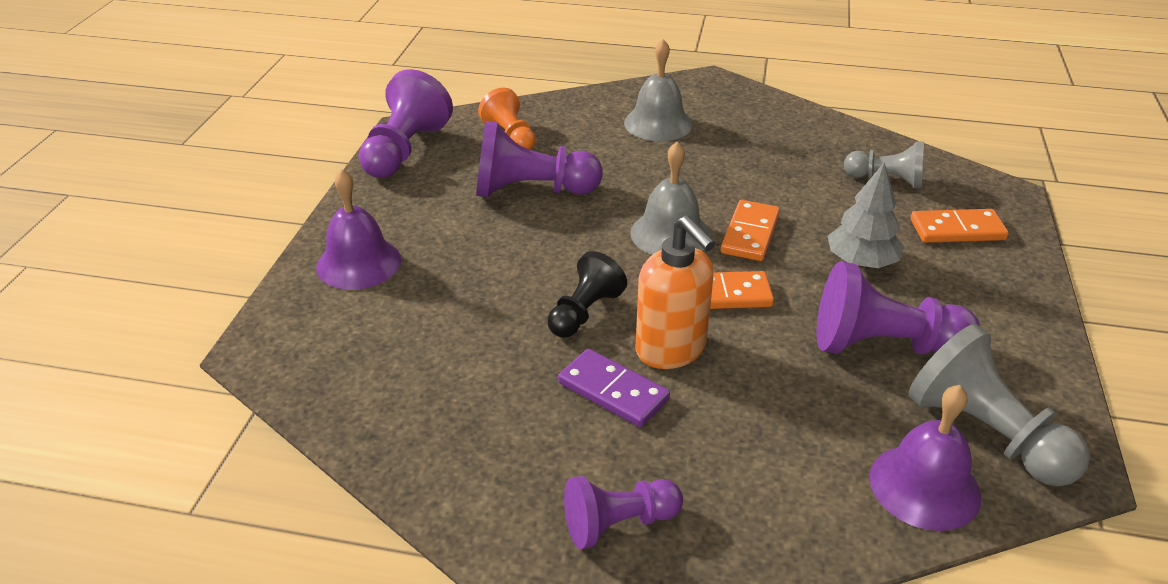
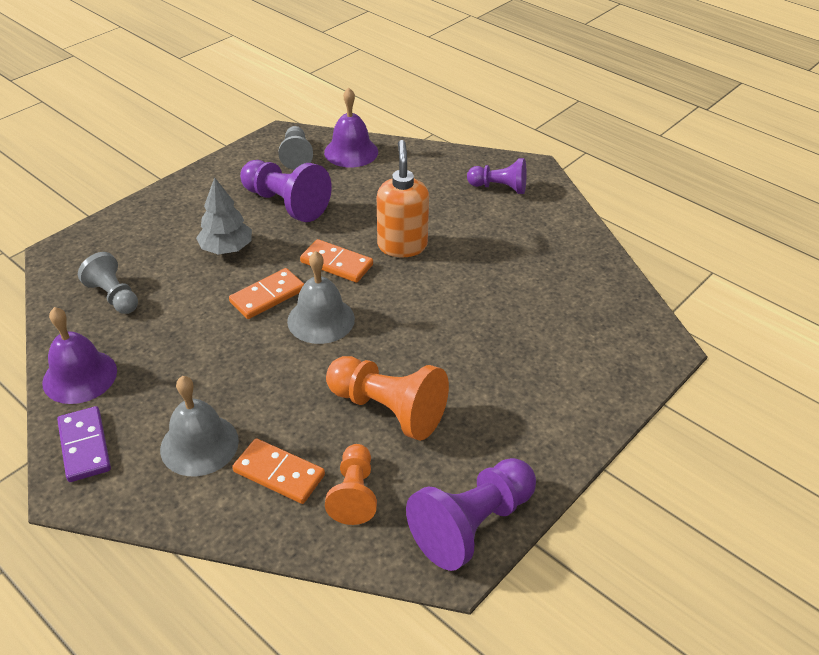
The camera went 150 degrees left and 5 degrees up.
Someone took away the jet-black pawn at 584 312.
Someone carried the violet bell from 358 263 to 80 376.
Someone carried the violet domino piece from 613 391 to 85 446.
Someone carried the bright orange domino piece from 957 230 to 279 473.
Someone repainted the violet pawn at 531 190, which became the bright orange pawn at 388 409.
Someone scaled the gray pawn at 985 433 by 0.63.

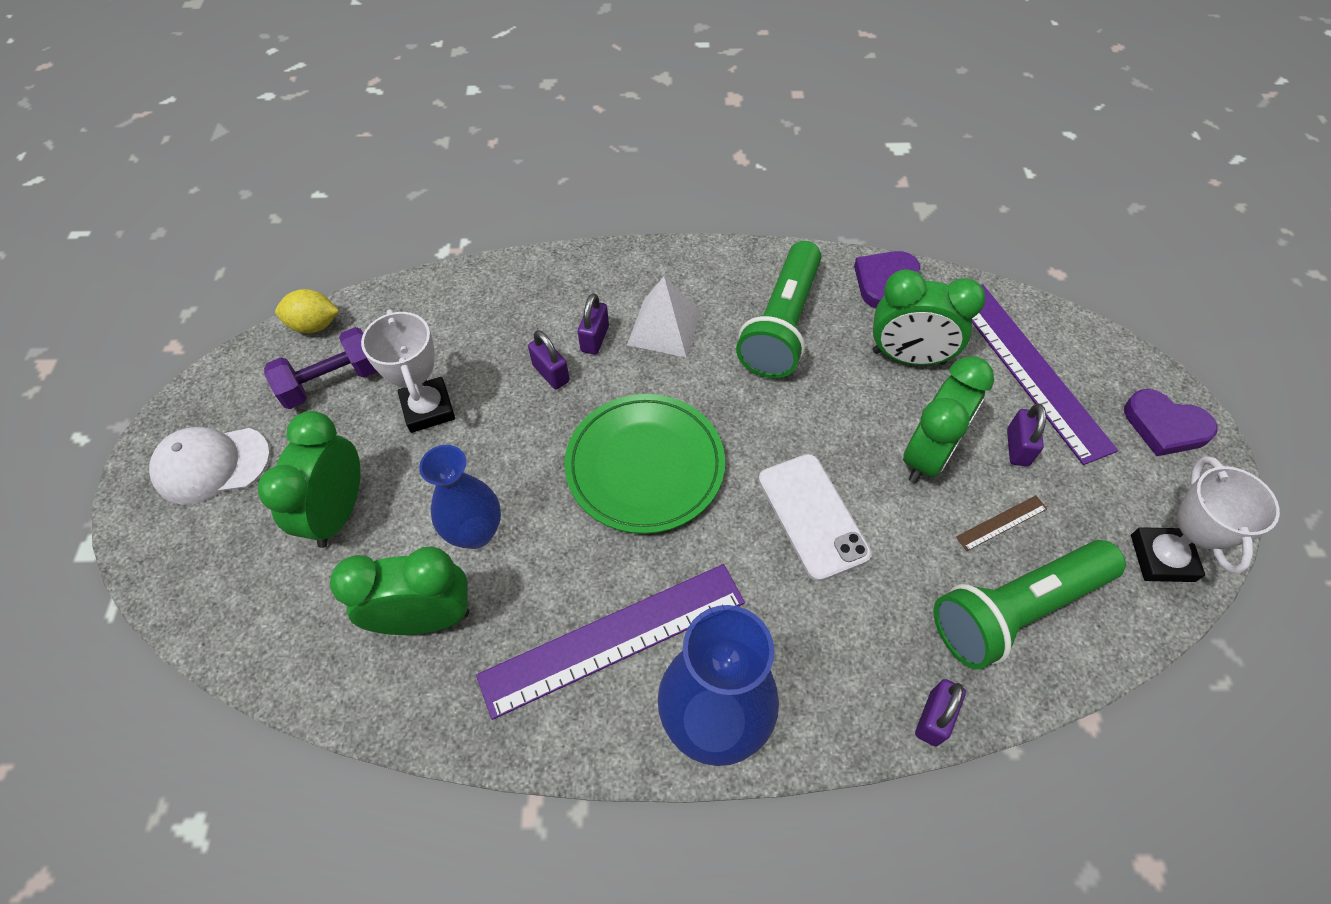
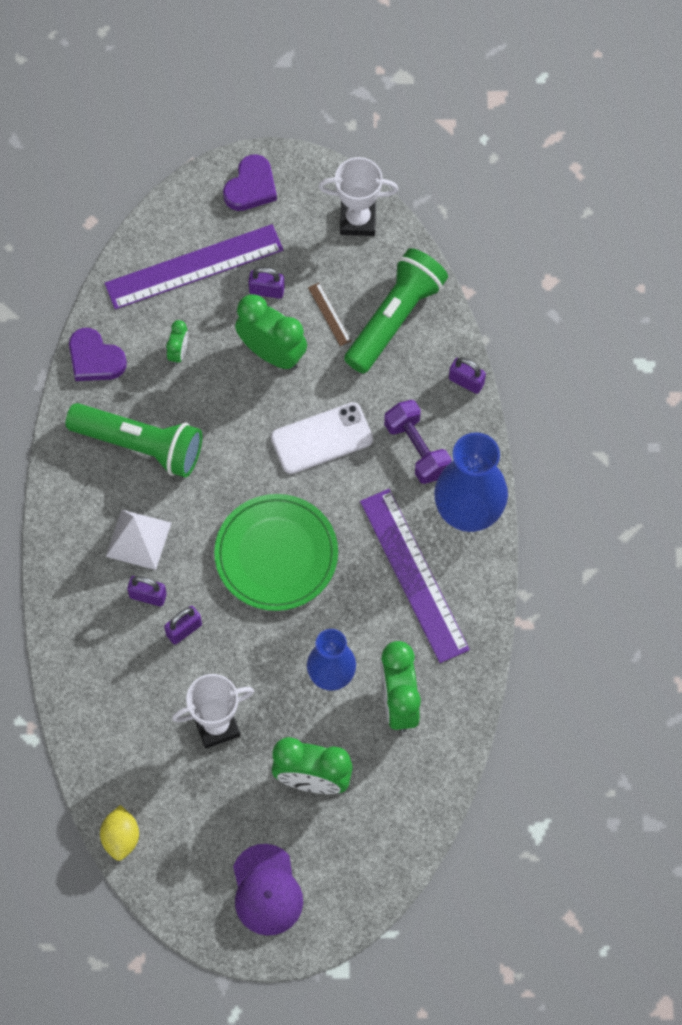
The camera went 90 degrees left and 10 degrees up.
Someone carried the violet free weight from 332 382 to 417 449.
Someone repainted the snow-white cap at 212 465, which became the violet cap at 266 890.
Someone rotated the leaf-green pocket torch at 1016 610 by 120 degrees counterclockwise.
Someone scaled the leaf-green alarm clock at 908 357 by 0.49.

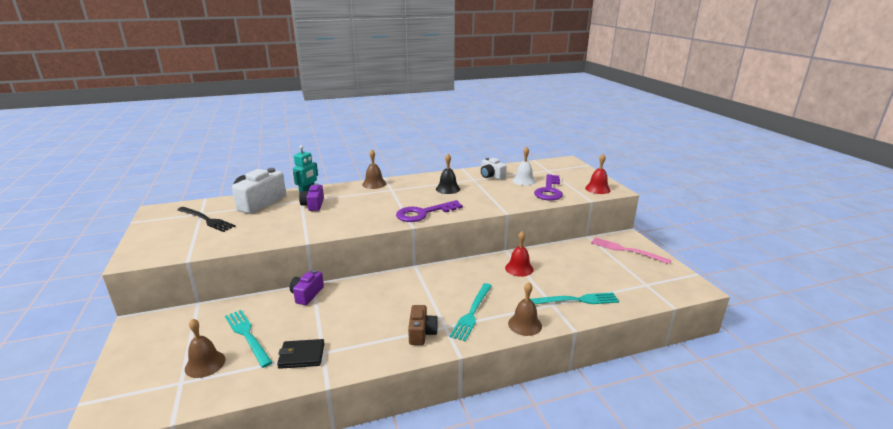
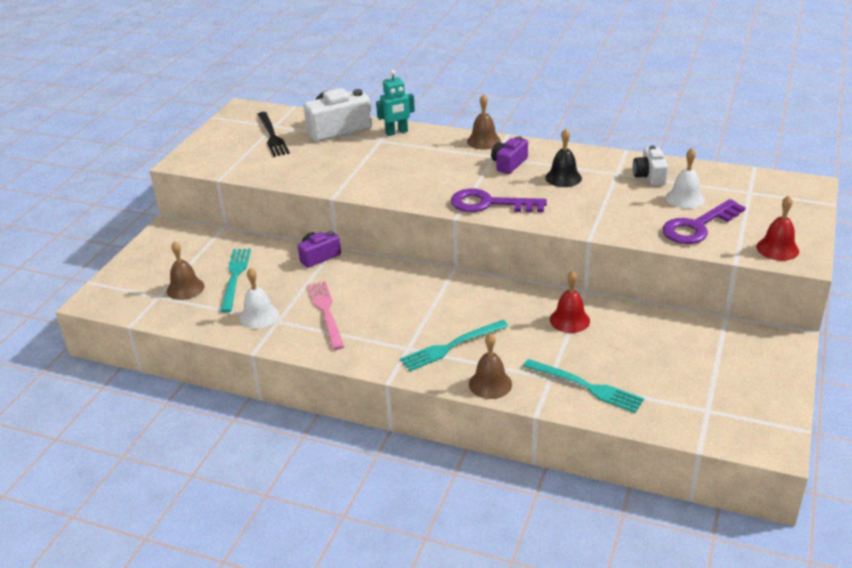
The camera went 40 degrees right and 10 degrees up.
Someone took away the brown compact camera at 421 333.
Someone carried the violet compact camera from 313 205 to 509 164.
Someone carried the rose-pink dinner fork from 626 250 to 326 312.
Someone swapped the jet-black billfold at 302 356 for the snow-white bell at 259 316.

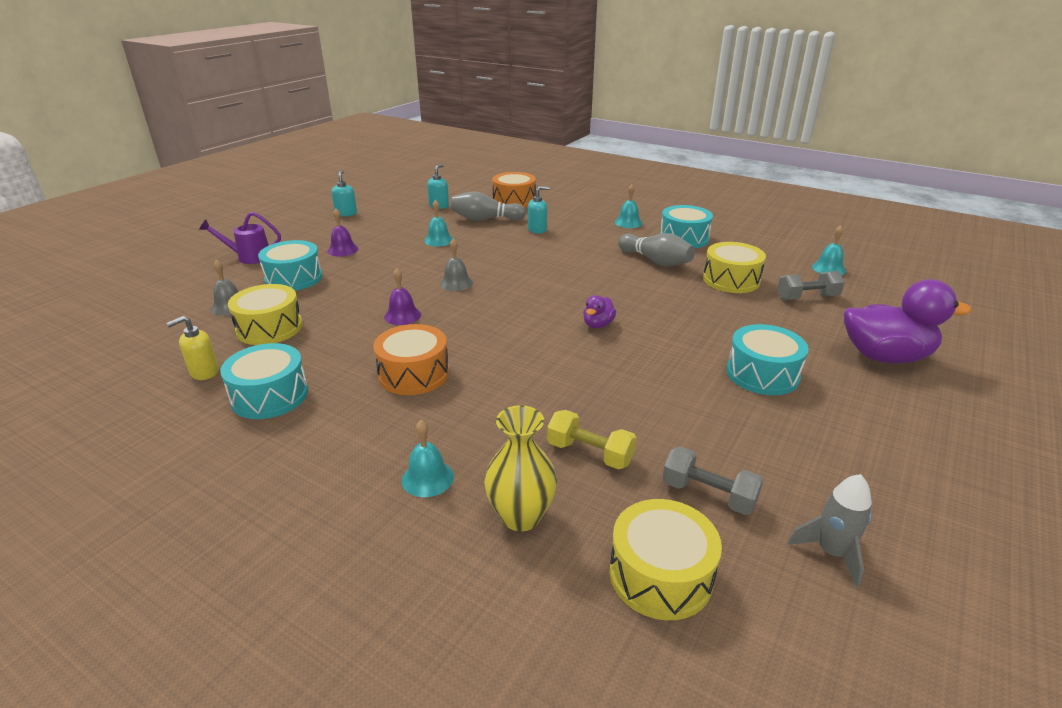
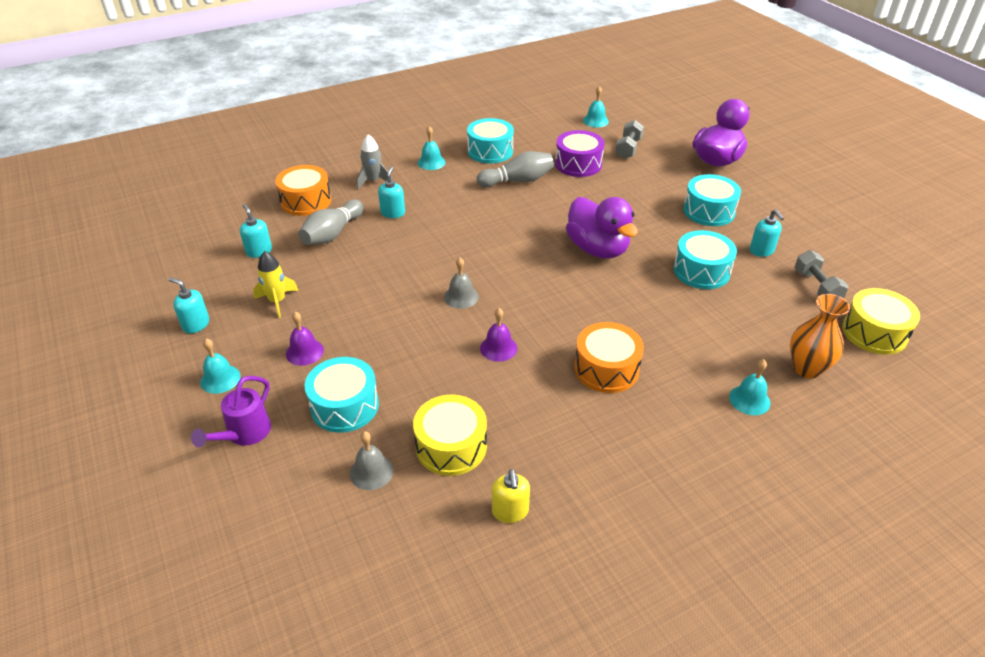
The camera went 60 degrees left and 10 degrees up.
Someone took away the bright yellow free weight at 590 453.
Someone put down the bright yellow toy rocket at 277 301.
Someone put down the teal soap dispenser at 761 251.
Someone carried the teal drum from 270 396 to 701 271.
Someone carried the teal bell from 438 240 to 220 379.
Someone carried the gray toy rocket from 831 552 to 373 181.
Someone repainted the bright yellow vase at 521 516, which became the bright orange vase at 806 368.
Someone repainted the bright yellow drum at 731 280, which became the violet drum at 578 164.
Someone rotated the gray free weight at 708 495 by 75 degrees counterclockwise.
Someone scaled the violet duck at 598 325 by 2.13.

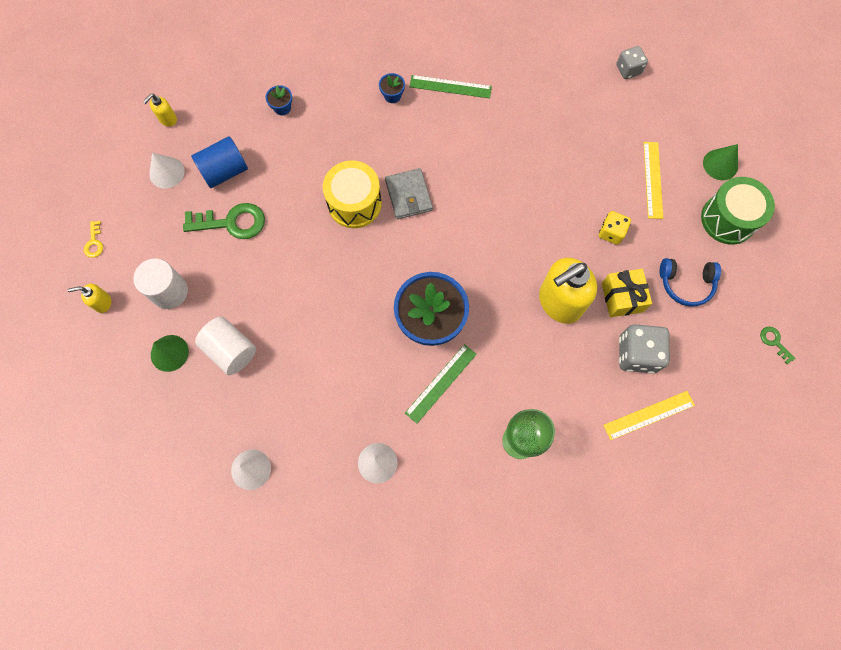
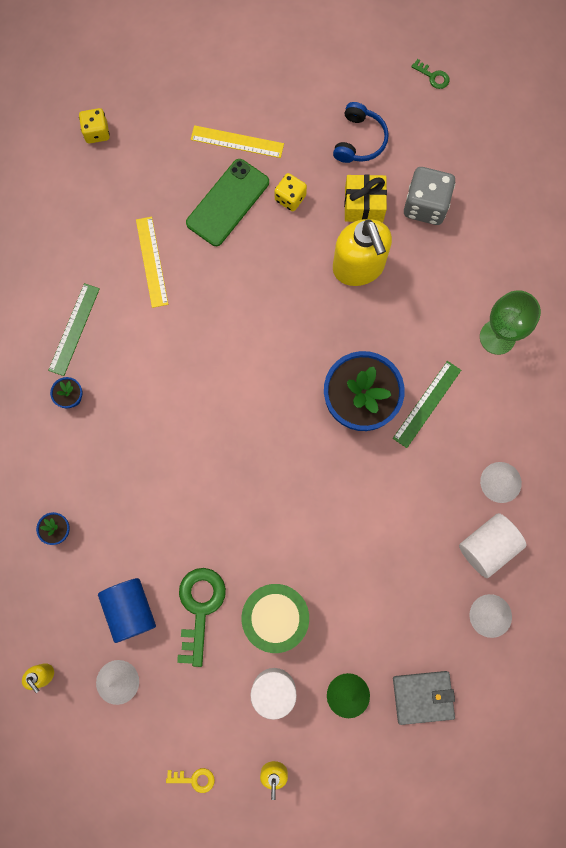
The camera went 80 degrees left and 5 degrees up.
Someone took away the bright yellow drum at 354 203.
Someone took away the leaf-green solid cone at 720 164.
Someone put down the leaf-green mobile phone at 228 203.
Someone carried the snow-white cylinder shape from 231 350 to 487 546.
Someone carried the gray billfold from 408 195 to 423 697.
Someone carried the bright yellow straightedge from 649 415 to 152 261.
Someone carried the leaf-green drum from 728 219 to 275 617.
Someone repainted the gray die at 628 69, which became the bright yellow die at 96 132.
Someone rotated the leaf-green straightedge at 440 383 by 75 degrees clockwise.
Someone rotated the leaf-green door key at 774 342 by 120 degrees counterclockwise.

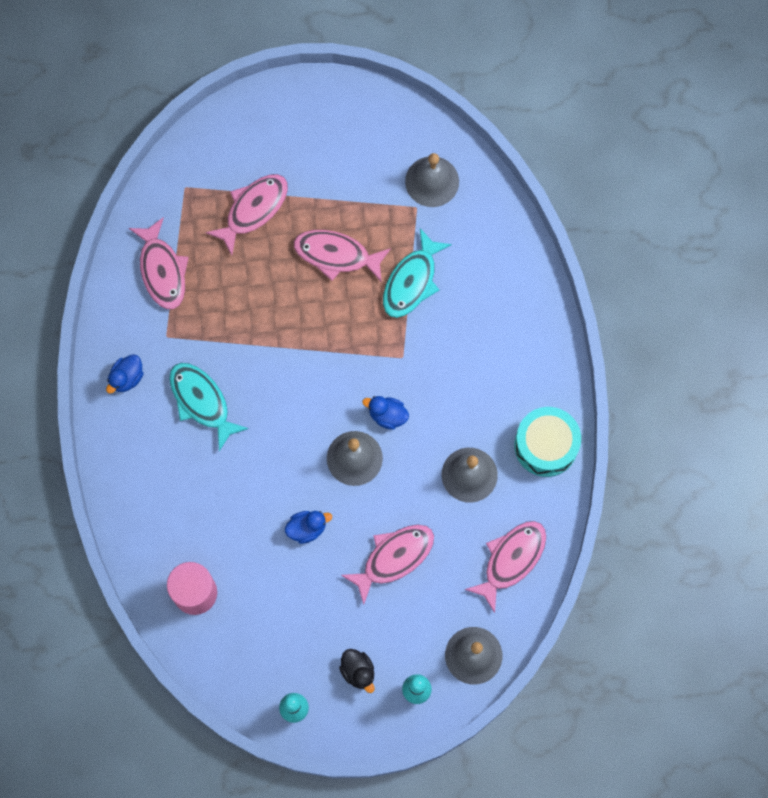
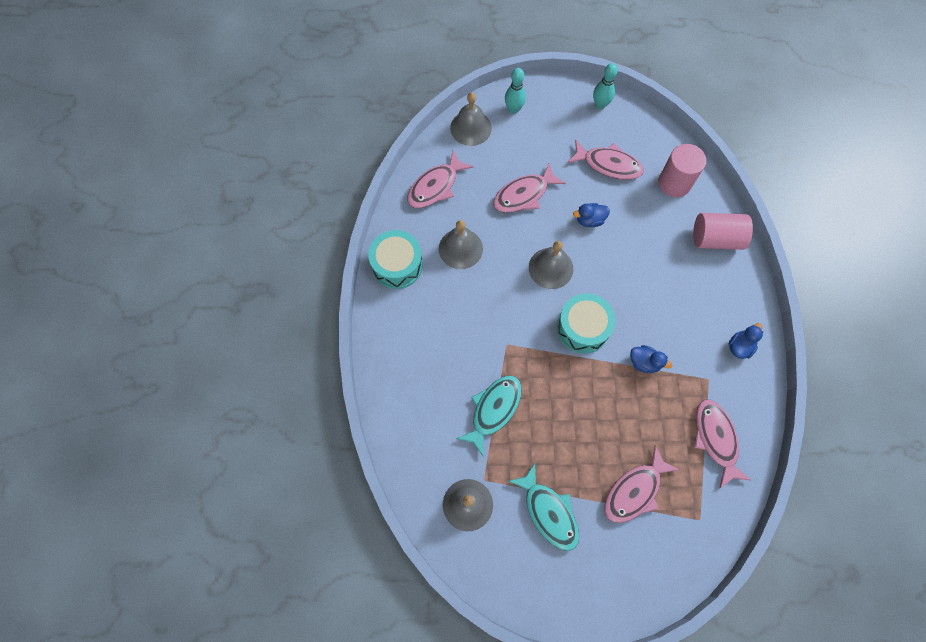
The camera went 175 degrees left and 5 degrees down.
Someone took away the jet-black duck at 358 671.
Someone put down the teal drum at 582 328.
Someone put down the rose-pink cylinder shape at 716 238.
Someone carried the teal fish figure from 202 402 to 548 512.
Someone carried the rose-pink fish figure from 336 255 to 608 164.
Someone carried the cobalt duck from 387 415 to 644 362.

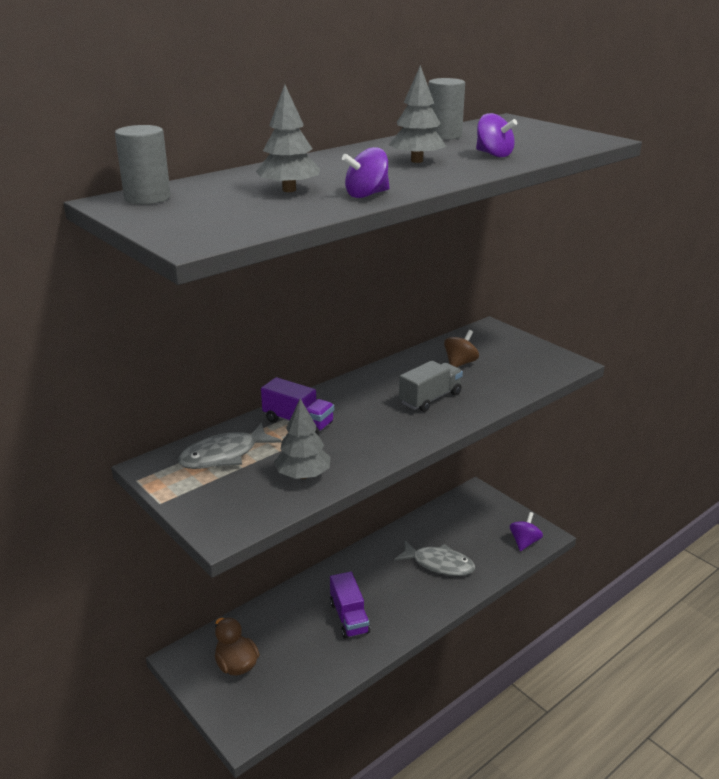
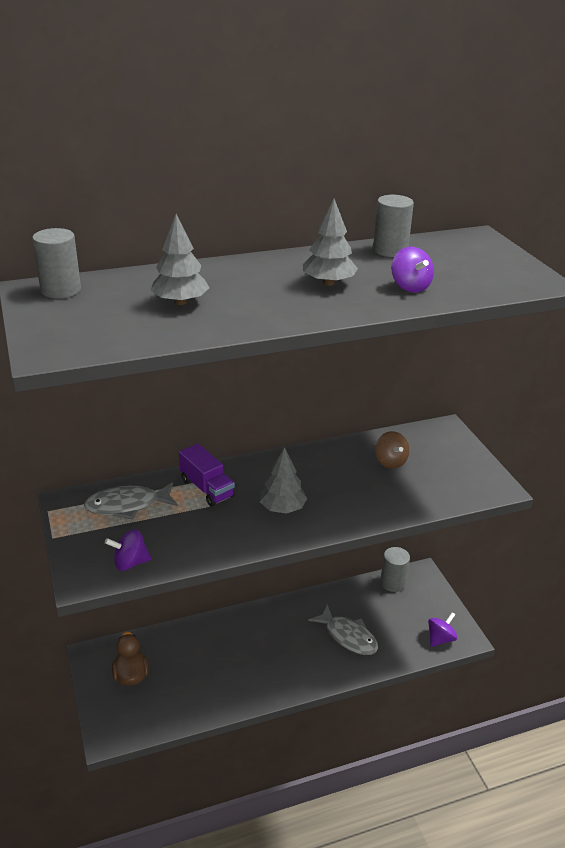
The camera went 20 degrees right and 5 degrees up.
Someone took away the violet lorry at 349 617.
Someone took away the gray lorry at 430 398.
Someone put down the gray cylinder shape at 393 583.
Someone carried the gray tree from 303 475 to 282 508.
Someone carried the violet toy top from 366 195 to 130 563.
Someone rotated the brown toy top at 460 363 by 105 degrees clockwise.

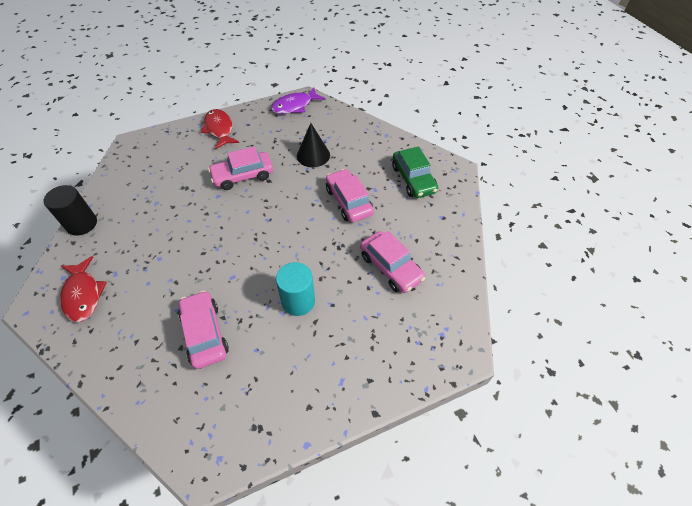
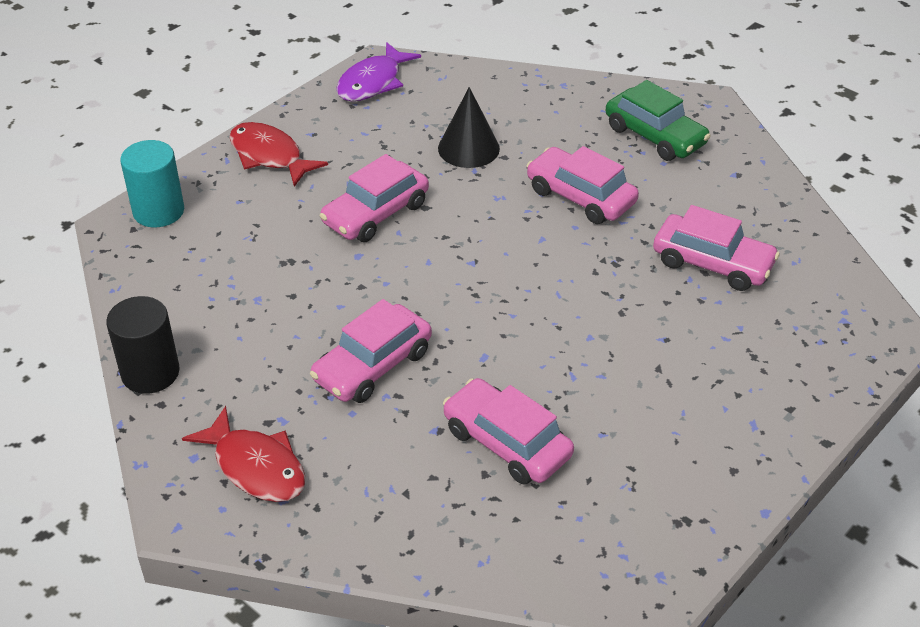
The camera went 25 degrees left and 10 degrees down.
Someone put down the rose-pink toy car at 373 366.
Someone carried the teal cylinder shape from 298 301 to 158 211.

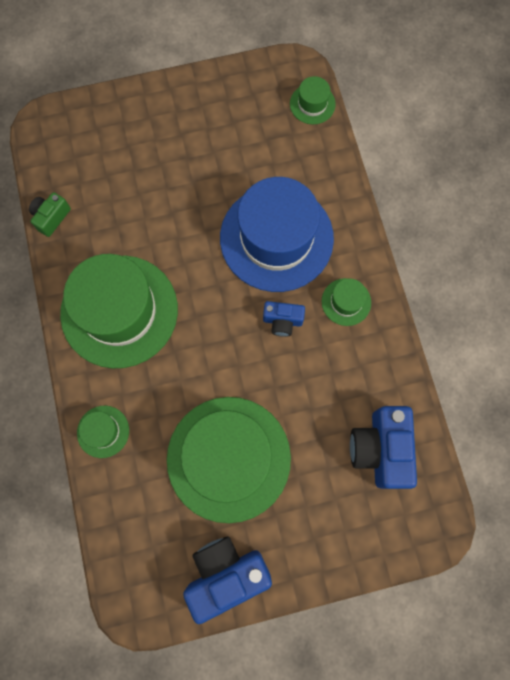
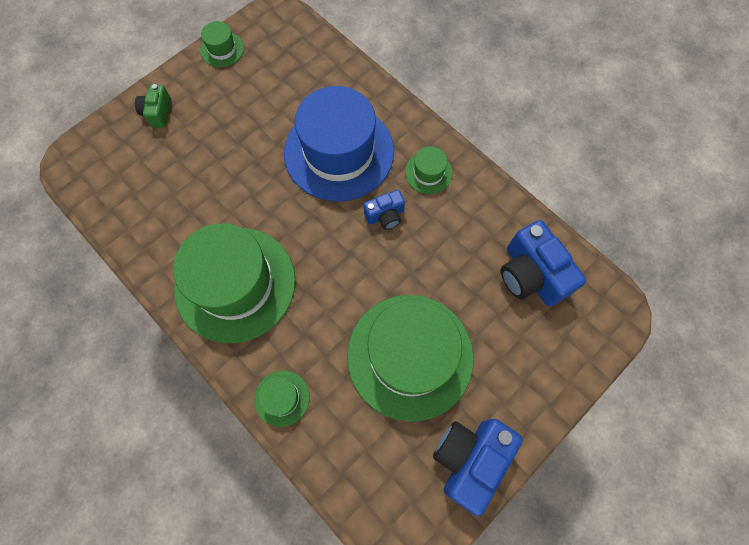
The camera went 30 degrees left and 5 degrees down.
Someone carried the leaf-green compact camera from 51 217 to 158 112.
Someone carried the leaf-green tall hat from 312 104 to 222 49.

